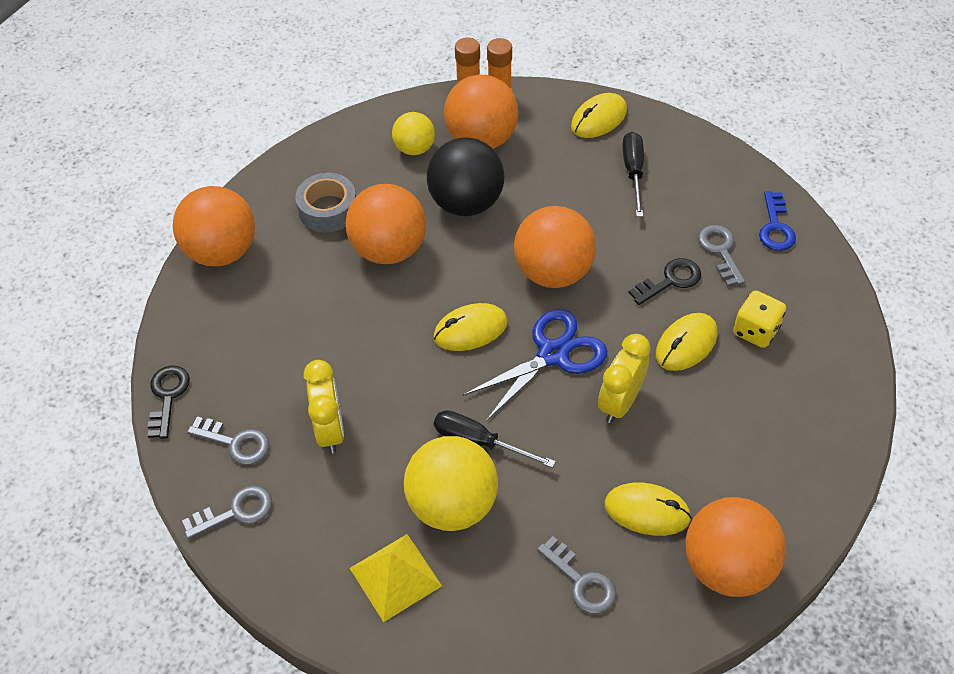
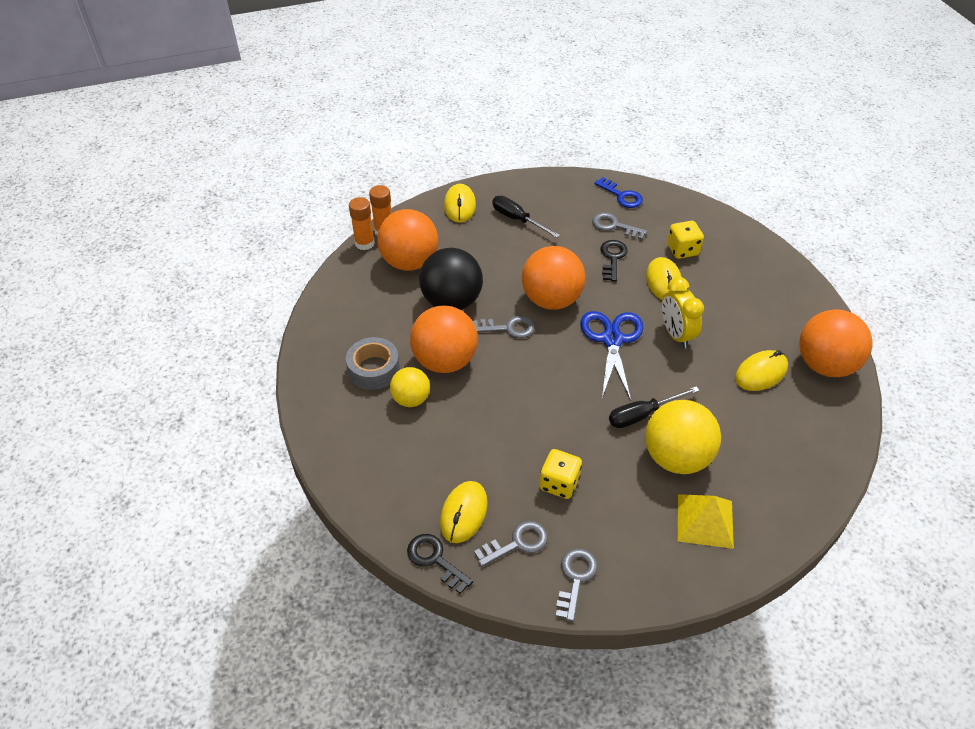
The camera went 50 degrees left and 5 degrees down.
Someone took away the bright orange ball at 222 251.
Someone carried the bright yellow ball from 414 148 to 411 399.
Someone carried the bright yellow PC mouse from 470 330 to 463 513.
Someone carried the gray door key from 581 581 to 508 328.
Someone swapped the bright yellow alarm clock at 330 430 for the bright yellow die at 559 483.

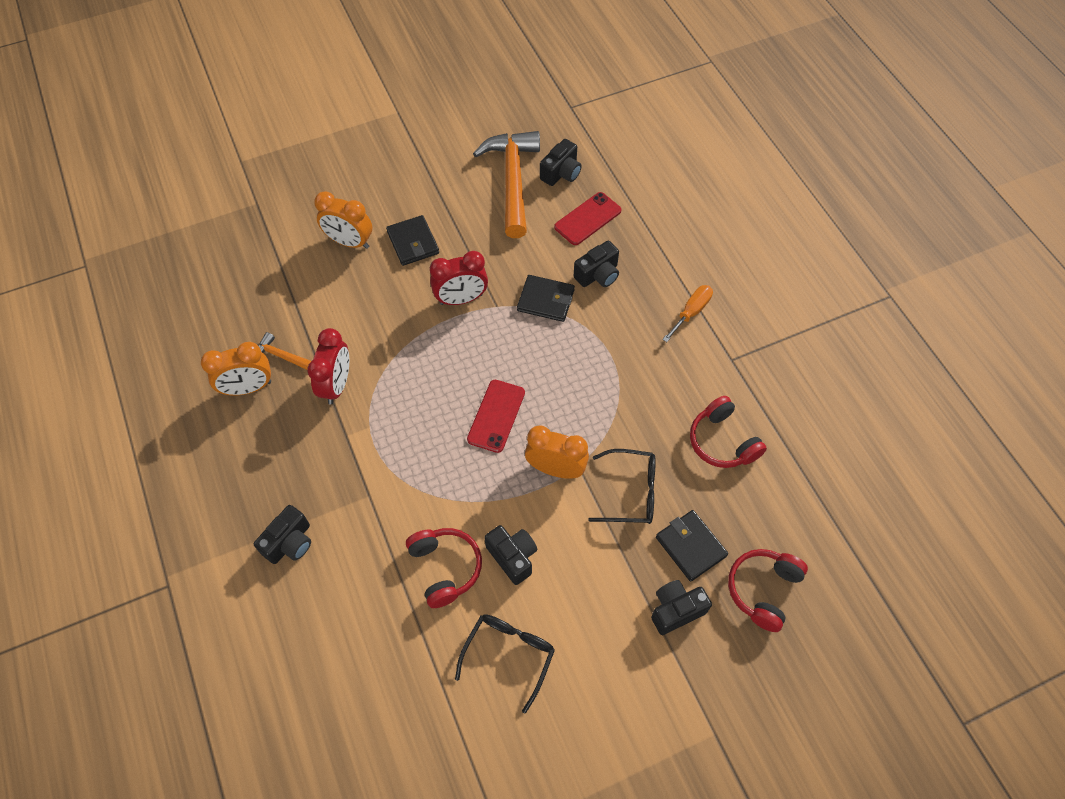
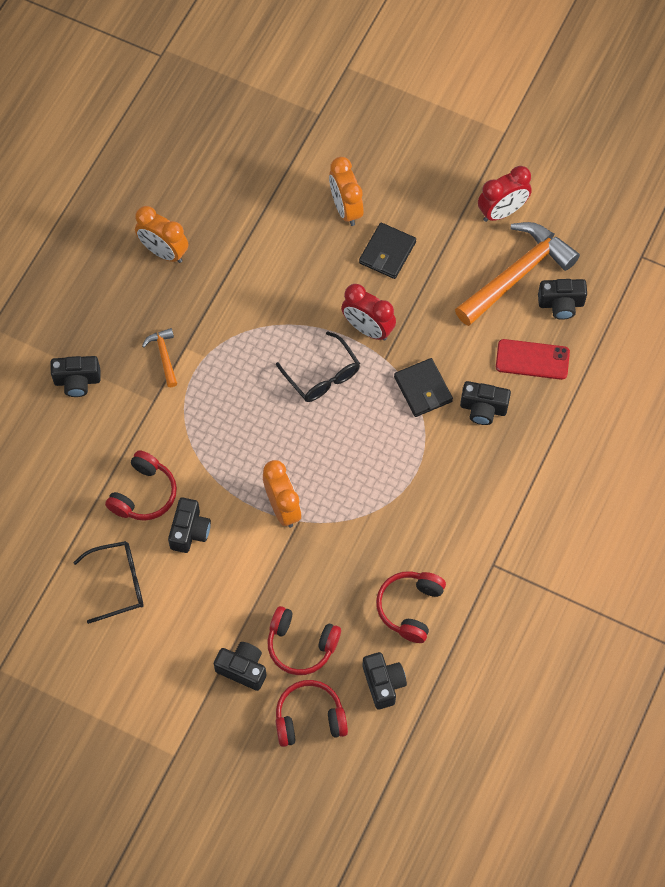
The camera went 50 degrees right and 5 degrees up.
Someone took away the crimson mobile phone at 496 416.
Someone took away the bright orange flat screwdriver at 691 312.
Someone put down the jet-black compact camera at 383 683.
Someone carried the bright orange hammer from 281 356 to 164 356.
Someone carried the crimson alarm clock from 337 385 to 502 212.
Someone carried the jet-black eyeglasses from 630 492 to 322 375.
Someone swapped the jet-black billfold at 690 546 for the crimson over-ear headphones at 301 645.

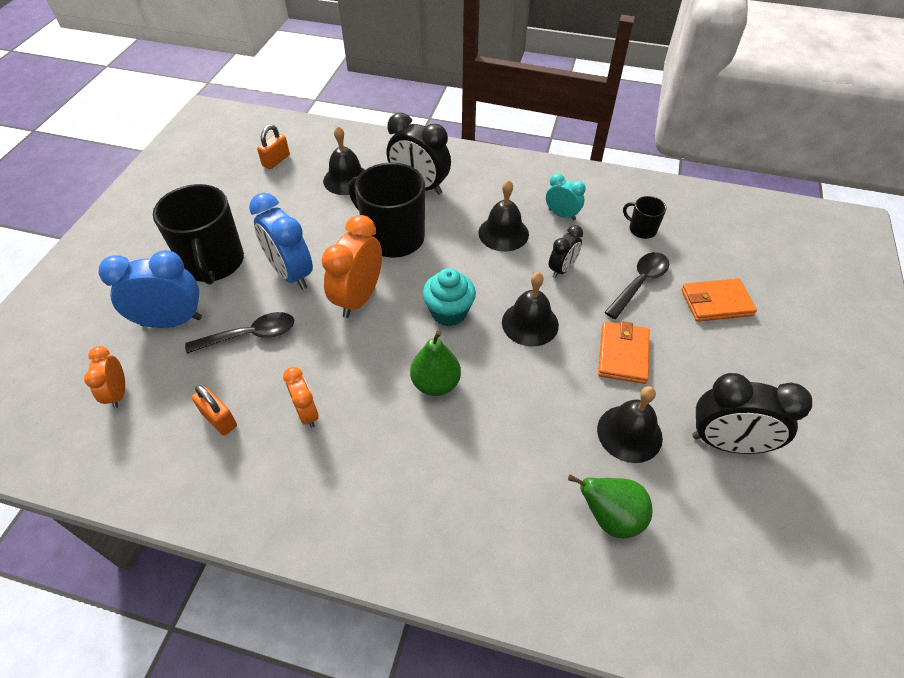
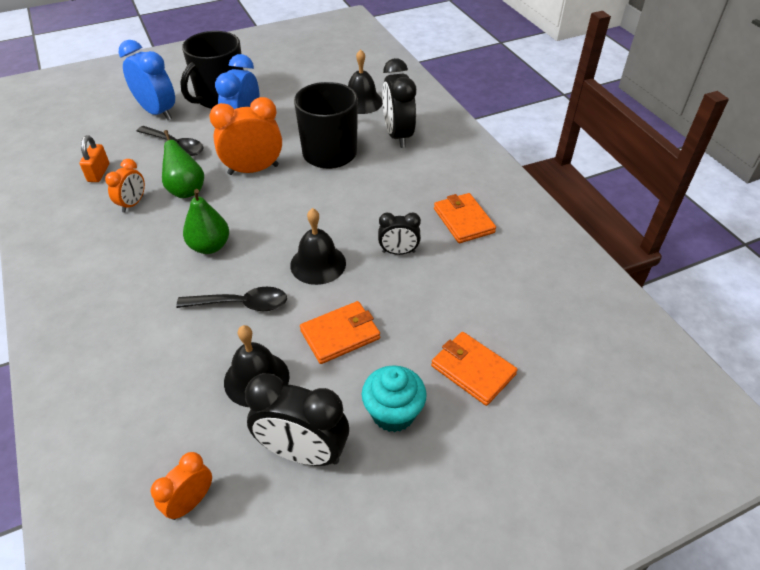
The camera went 50 degrees right and 5 degrees down.
Someone took away the bright orange small lock at 276 160.
Someone took away the jet-black bell at 503 233.
Someone took away the jet-black coffee mug at 641 229.
Someone carried the bright orange alarm clock from 118 393 to 190 502.
Someone carried the teal muffin from 449 312 to 393 413.
Someone carried the leaf-green pear fruit from 610 517 to 186 190.
Someone carried the jet-black tablespoon from 639 283 to 241 304.
Someone swapped the teal alarm clock at 562 215 for the bright orange billfold at 463 220.
Someone rotated the jet-black alarm clock at 727 443 by 45 degrees counterclockwise.

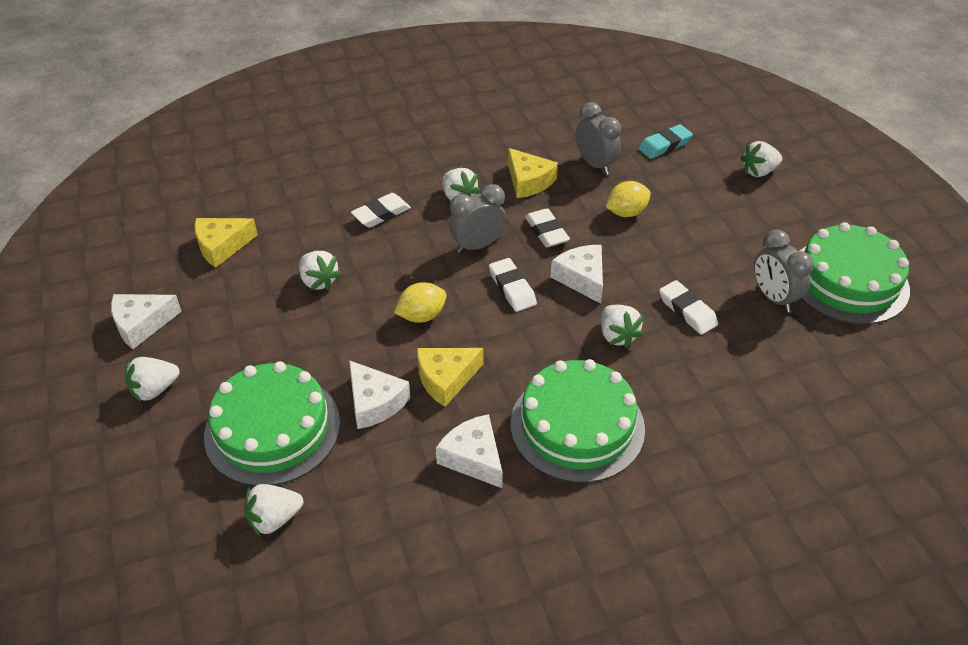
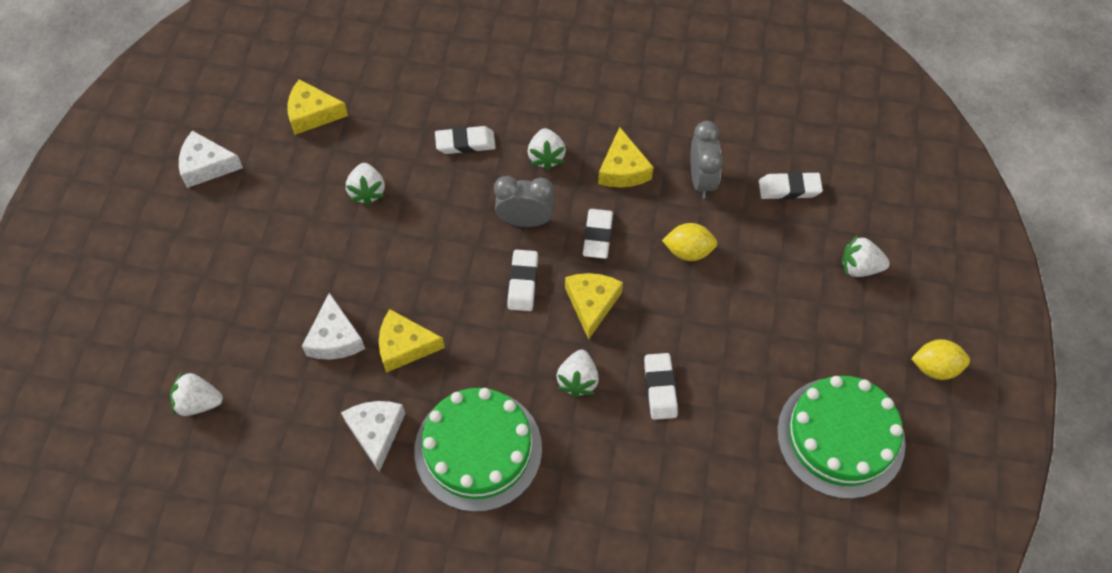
The camera went 30 degrees right and 15 degrees up.
Someone took away the snow-white strawberry at 154 389.
Someone took away the leaf-green cake at 272 429.
Someone took away the gray alarm clock at 773 298.
Someone carried the bright yellow citrus fruit from 421 316 to 935 367.
Someone repainted the snow-white cheese at 582 278, which became the bright yellow cheese at 592 304.
Someone repainted the teal eraser at 664 145, which became the snow-white eraser at 789 188.

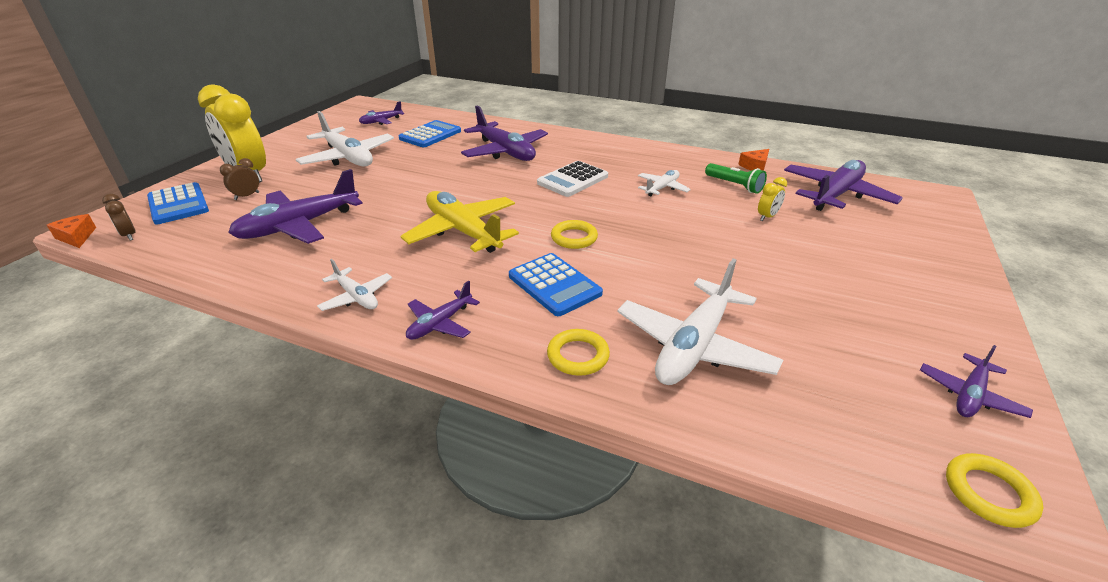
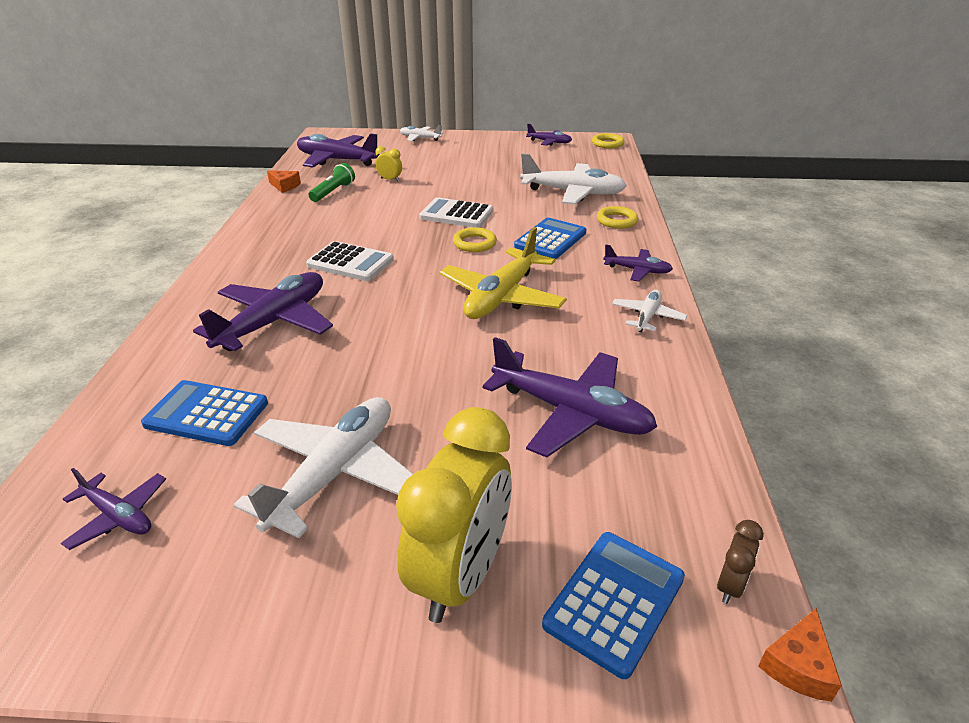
The camera went 110 degrees left and 0 degrees up.
Someone took away the brown alarm clock at 247 196.
Someone put down the snow-white pocket calculator at 456 214.
Someone carried the snow-white plane from 662 188 to 420 138.

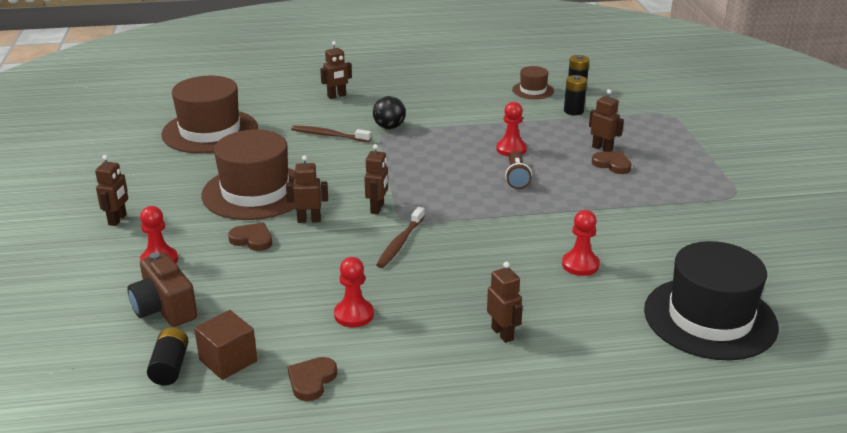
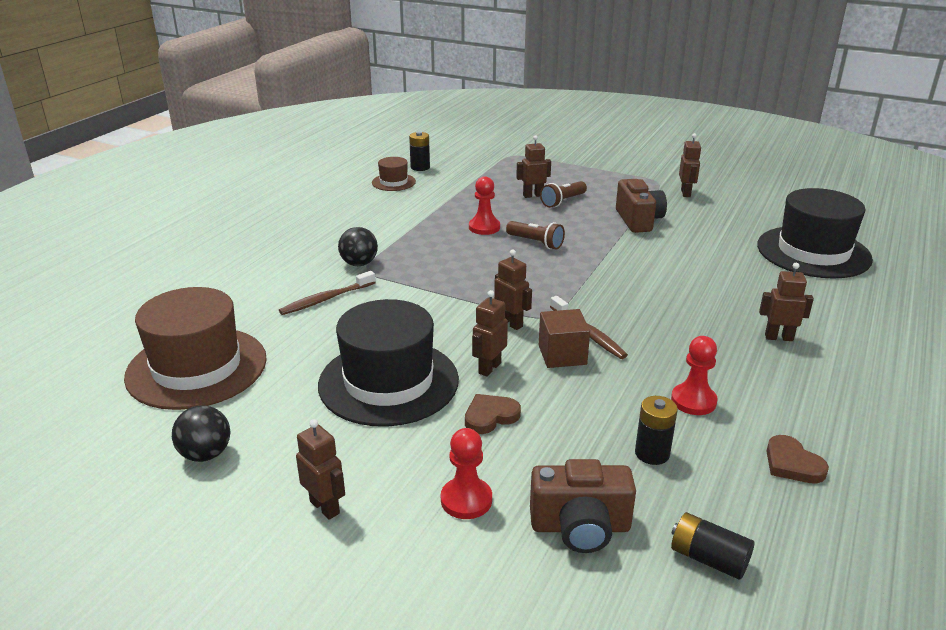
The camera went 55 degrees left and 0 degrees up.
Someone took away the crimson pawn at 580 265.
Someone put down the jet-black ball at 205 454.
Someone put down the brown compact camera at 638 220.
Someone carried the brown block from 228 360 to 562 355.
Someone carried the brown robot figure from 337 96 to 686 193.
Someone carried the jet-black battery from 573 111 to 652 453.
Someone swapped the brown heart shape at 612 164 for the brown pocket torch at 563 201.
Someone repainted the brown tall hat at 255 192, which became the jet-black tall hat at 388 382.

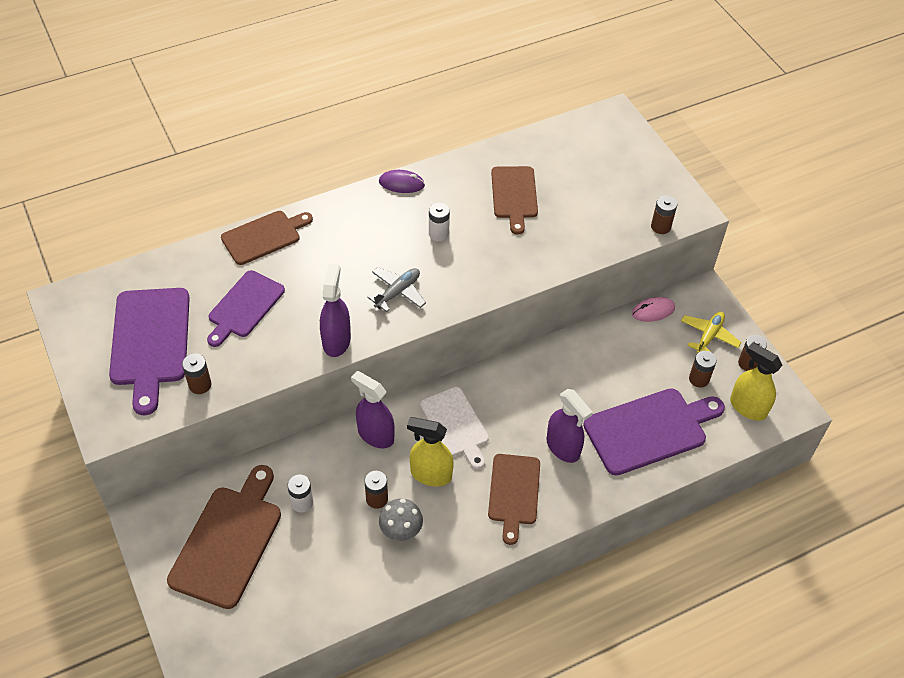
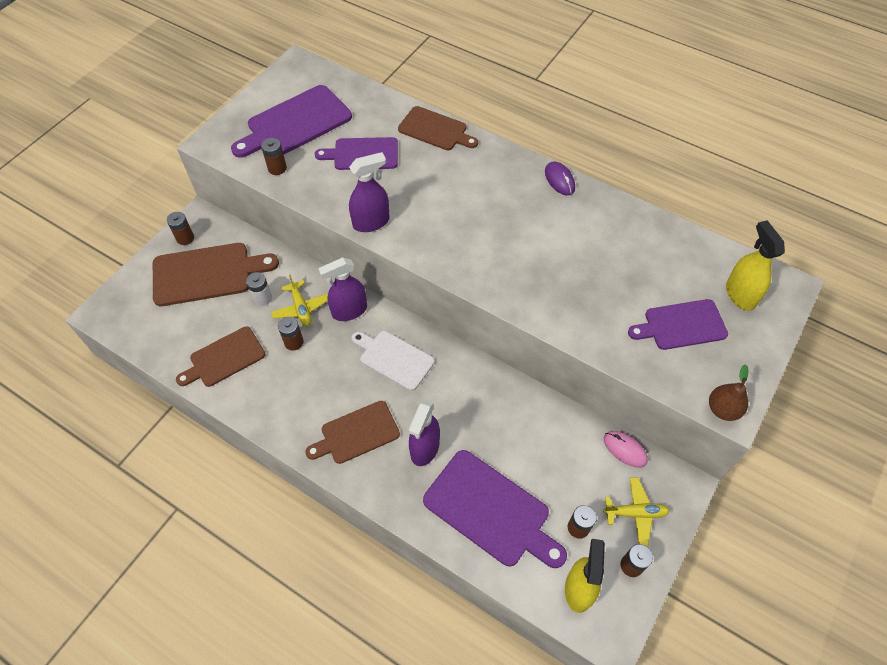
The camera went 60 degrees right and 5 degrees up.
Someone took away the gray plane at 397 292.
Someone took away the gray fungus at 401 531.
Someone took away the snow-white battery at 438 234.
Someone put down the bright yellow plane at 301 308.
Someone put down the violet chopping board at 681 325.
Someone put down the brown pear fruit at 723 409.
Someone carried the bright yellow sprayer from 431 474 to 740 295.
Someone carried the brown chopping board from 514 195 to 224 358.
Someone carried the brown battery from 660 226 to 185 238.
Someone rotated the violet sprayer at 375 435 by 120 degrees counterclockwise.
Someone rotated the snow-white chopping board at 456 425 by 90 degrees clockwise.

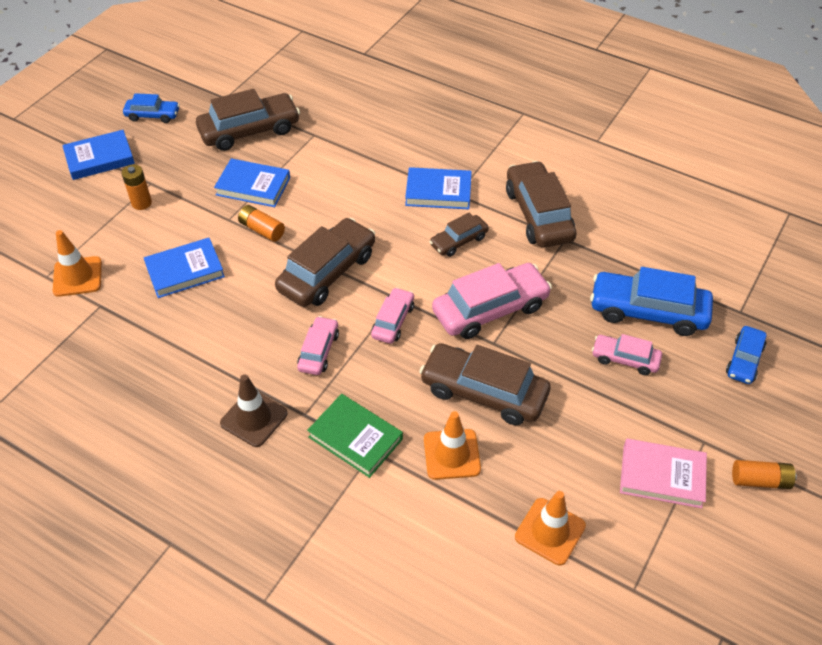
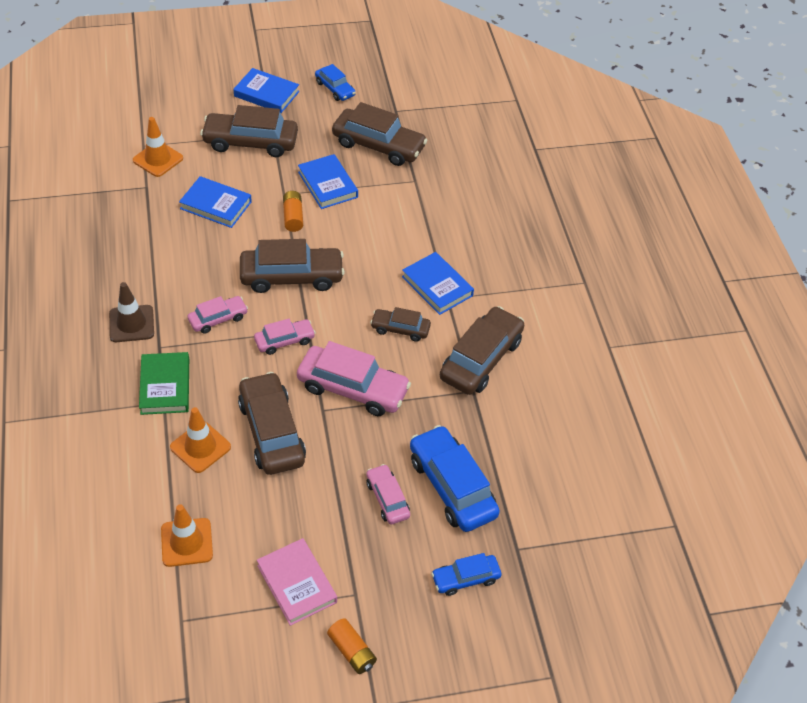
The camera went 45 degrees right and 0 degrees up.
Someone swapped the bright orange battery at 141 203 for the brown toy car at 250 142.

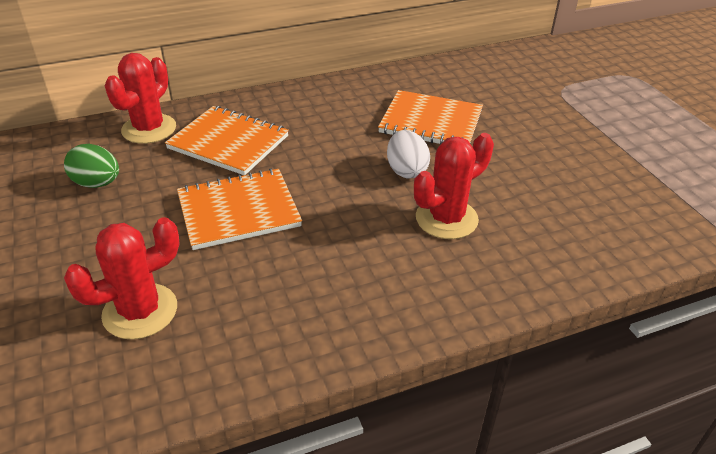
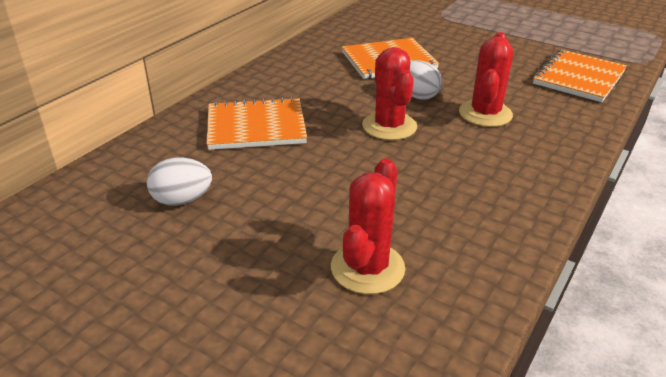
The camera went 35 degrees left and 5 degrees down.
Someone carried the crimson saguaro cactus from 149 129 to 389 126.
Someone carried the bright orange notebook from 238 211 to 578 78.
Someone repainted the leaf-green egg shape at 97 183, which became the snow-white egg shape at 182 200.

